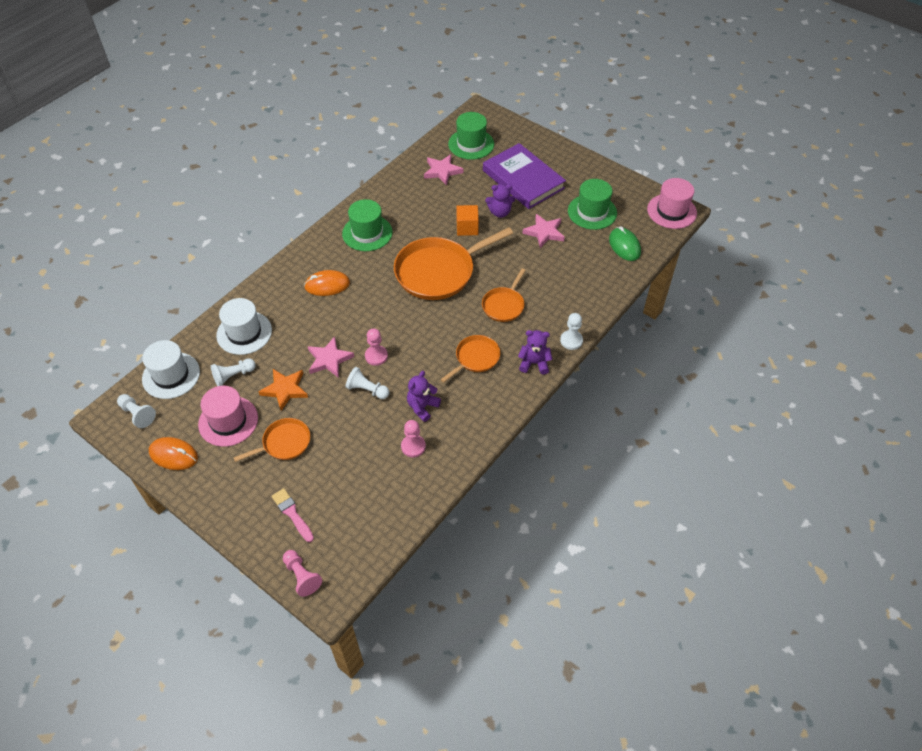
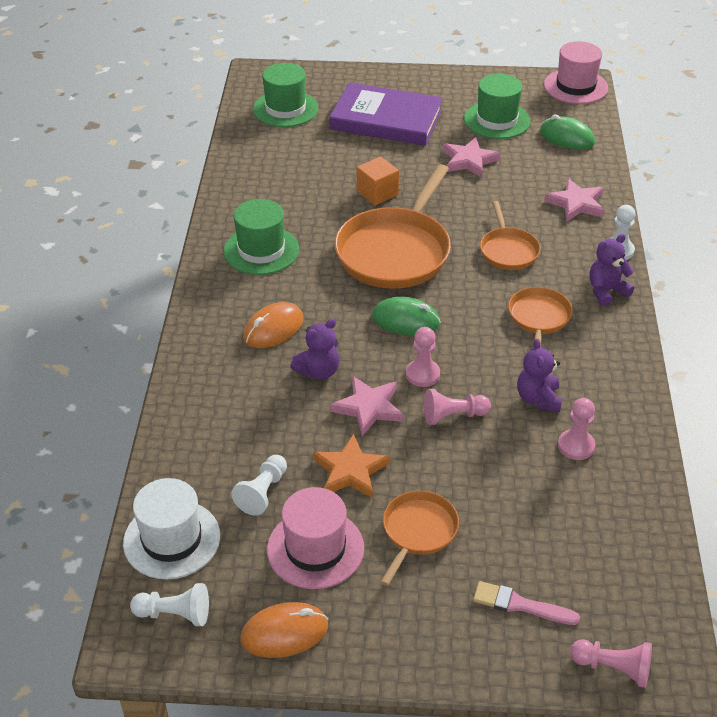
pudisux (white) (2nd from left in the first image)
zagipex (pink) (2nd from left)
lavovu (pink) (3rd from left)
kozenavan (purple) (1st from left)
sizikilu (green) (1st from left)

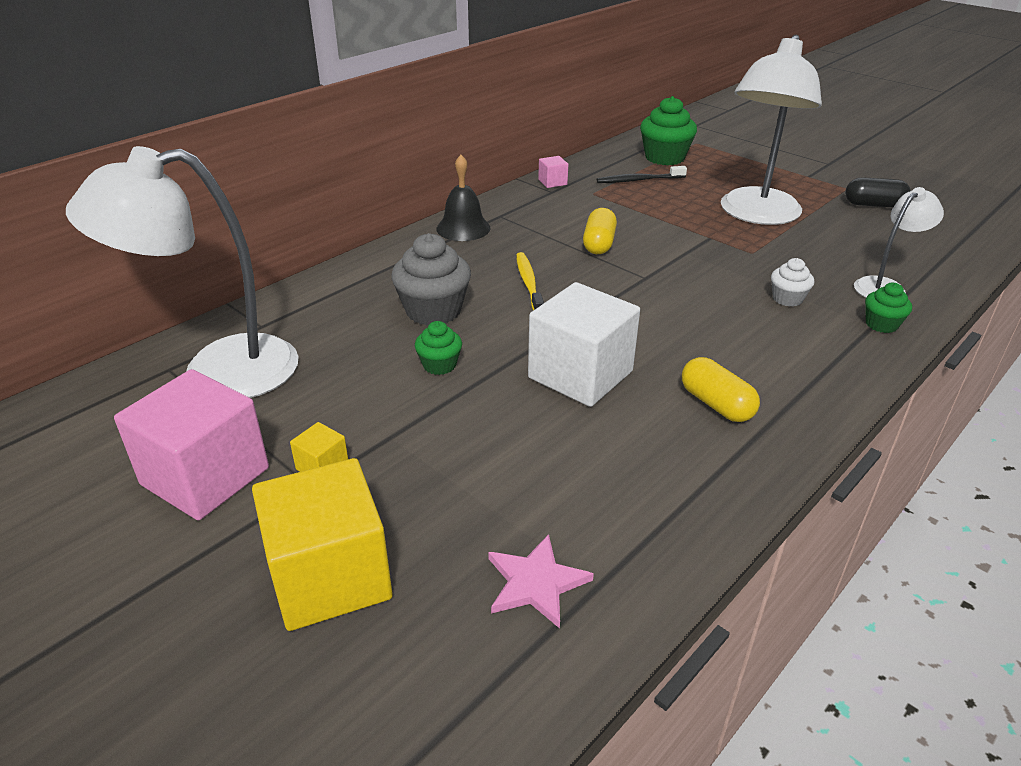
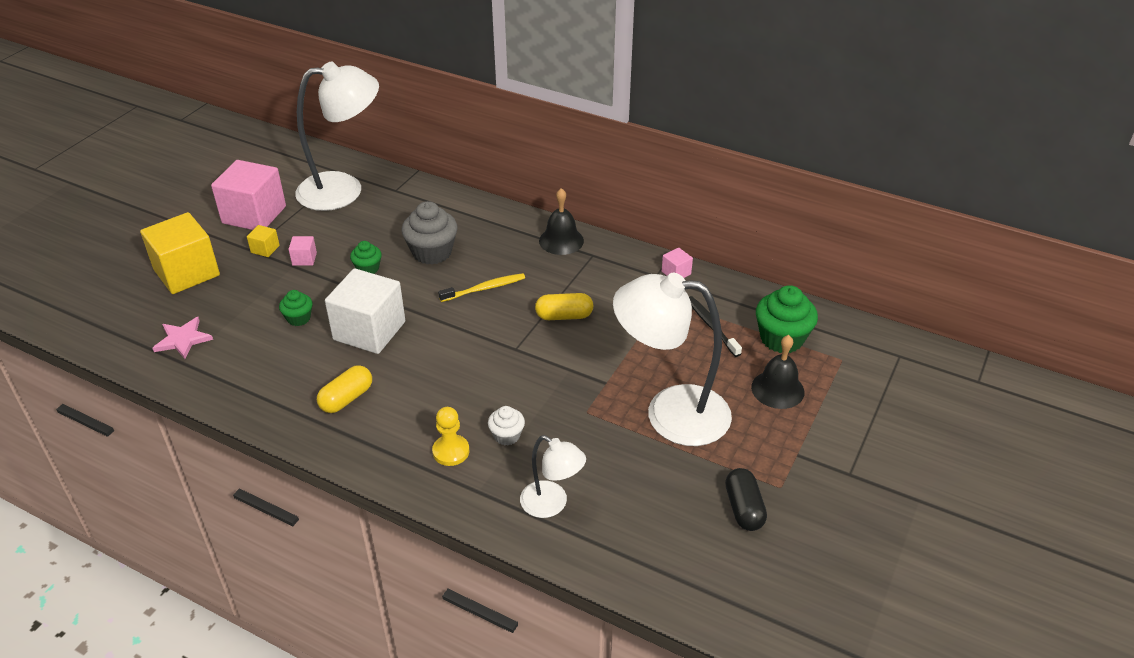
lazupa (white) (1st from left)
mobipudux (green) (1st from left)
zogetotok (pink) (2nd from left)
zagipex (yellow)
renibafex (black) (2nd from left)

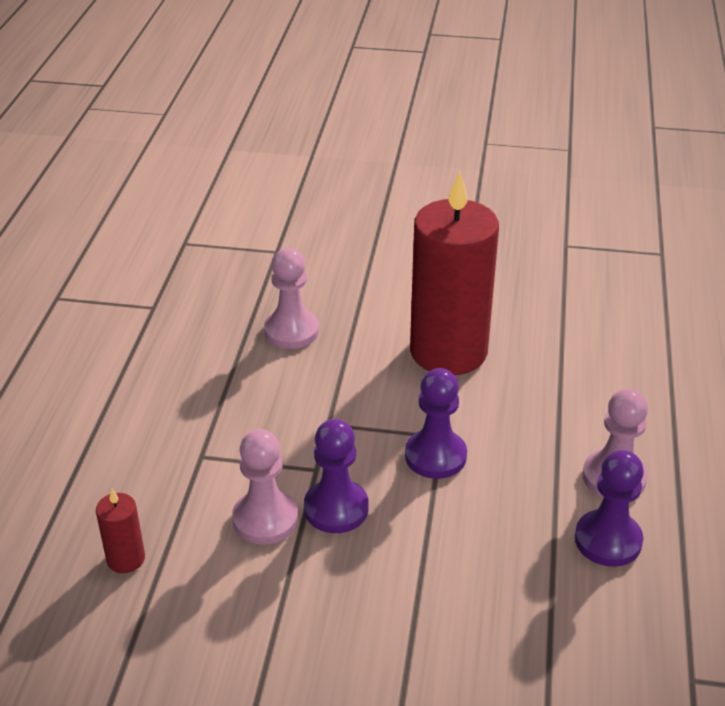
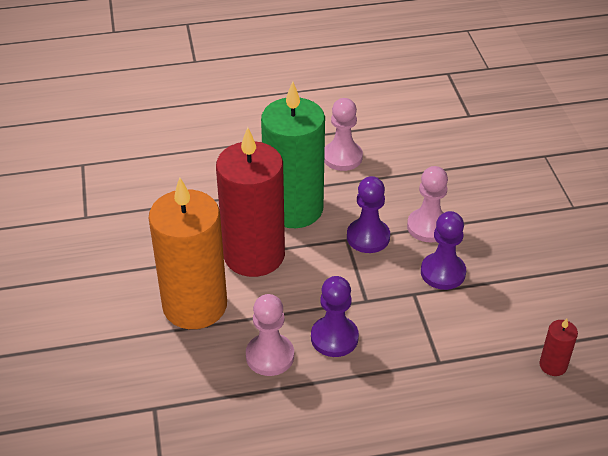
zagipex (pink) (3rd from left)
zagipex (purple) (1st from left)
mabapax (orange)
mabapax (green)

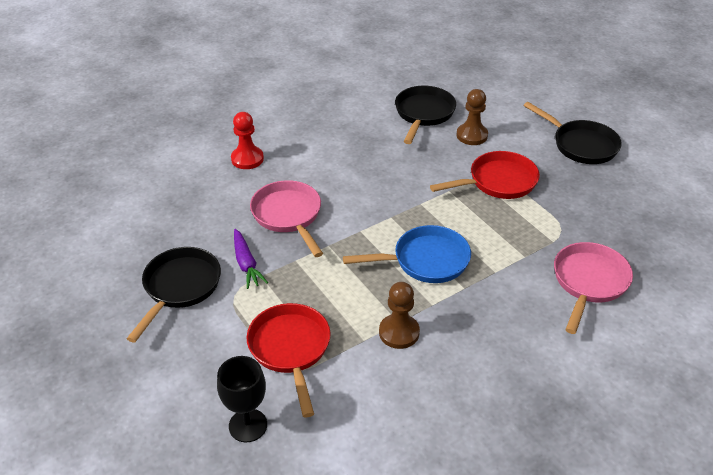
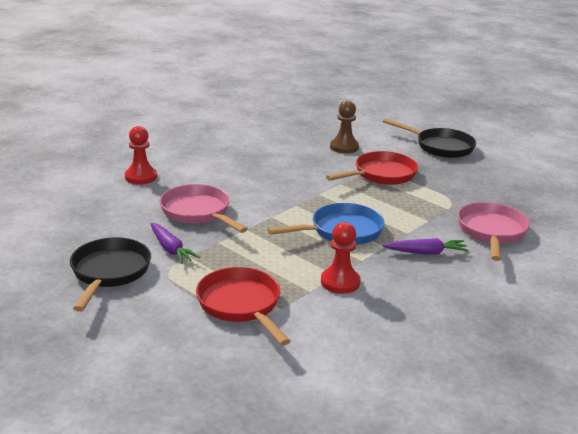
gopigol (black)
zagipex (red) (2nd from left)
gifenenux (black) (2nd from left in the first image)
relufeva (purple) (2nd from left)

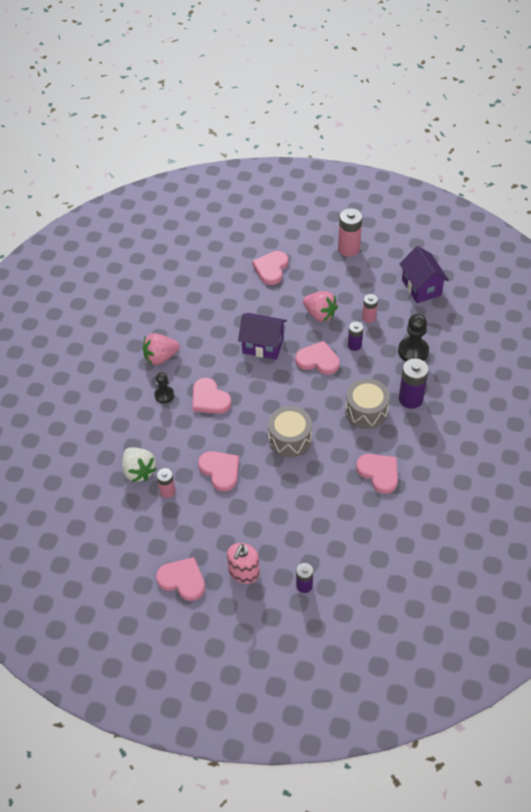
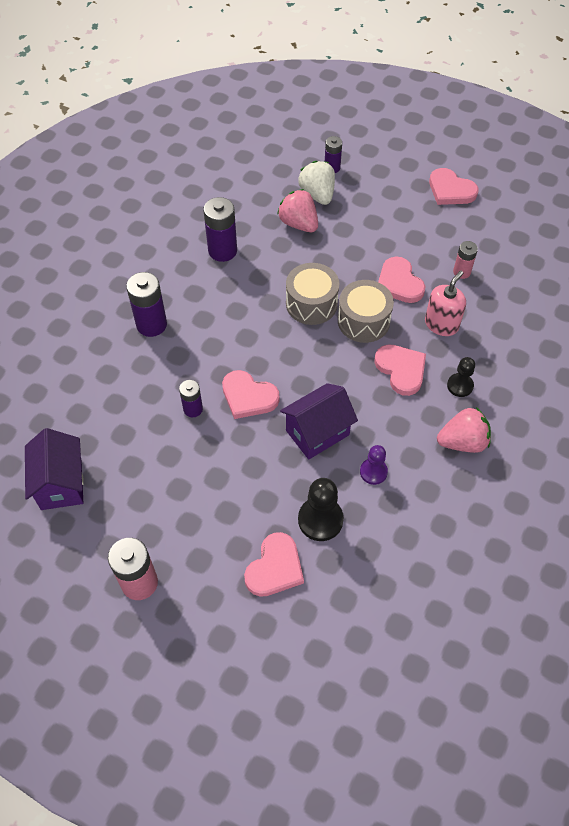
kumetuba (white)
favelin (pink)
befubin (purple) (2nd from left)
kumetuba (pink) (1st from left)
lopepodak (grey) (2nd from left)
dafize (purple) (3rd from left)
dafize (pink) (3rd from left in the first image)
zagipex (black) (1st from left)
zagipex (purple)

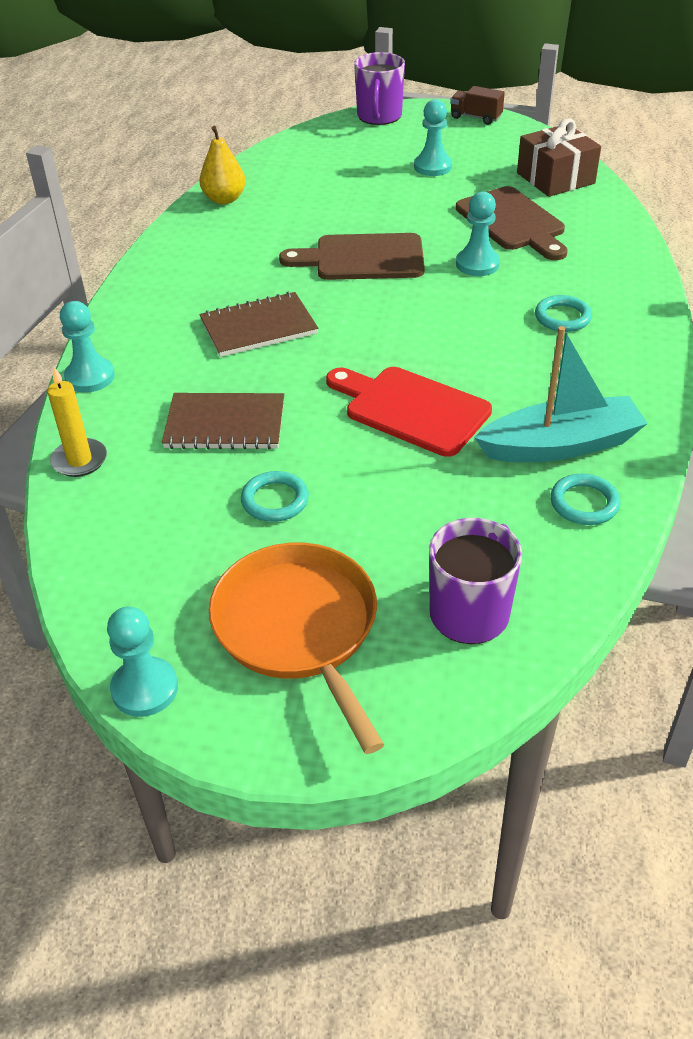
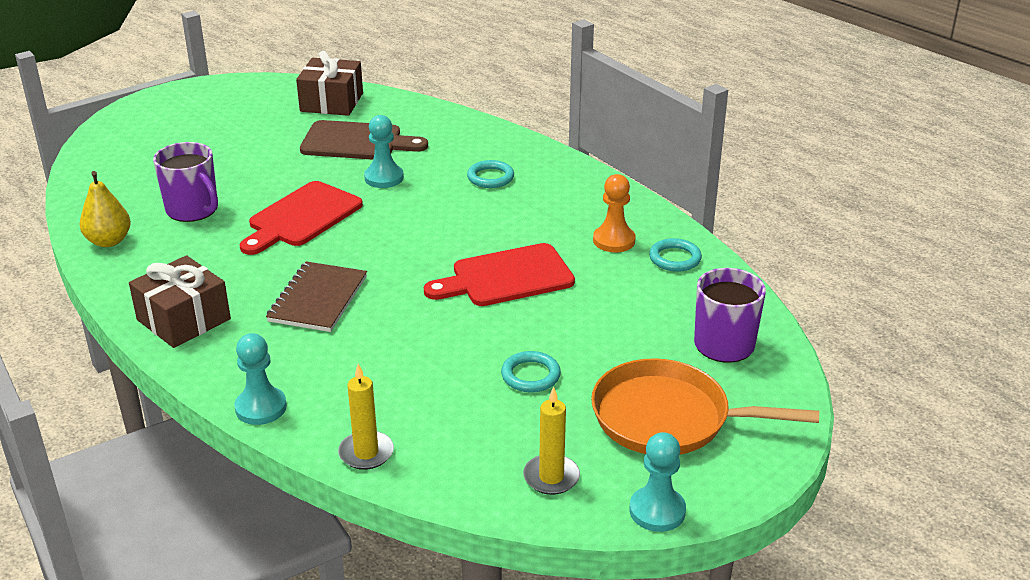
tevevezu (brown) (1st from left in the first image)
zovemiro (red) (1st from left)
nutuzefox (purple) (1st from left)
zagipex (turquoise) (3rd from left in the first image)
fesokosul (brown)
zagipex (orange)
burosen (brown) (1st from left)
mabapax (yellow) (2nd from left)

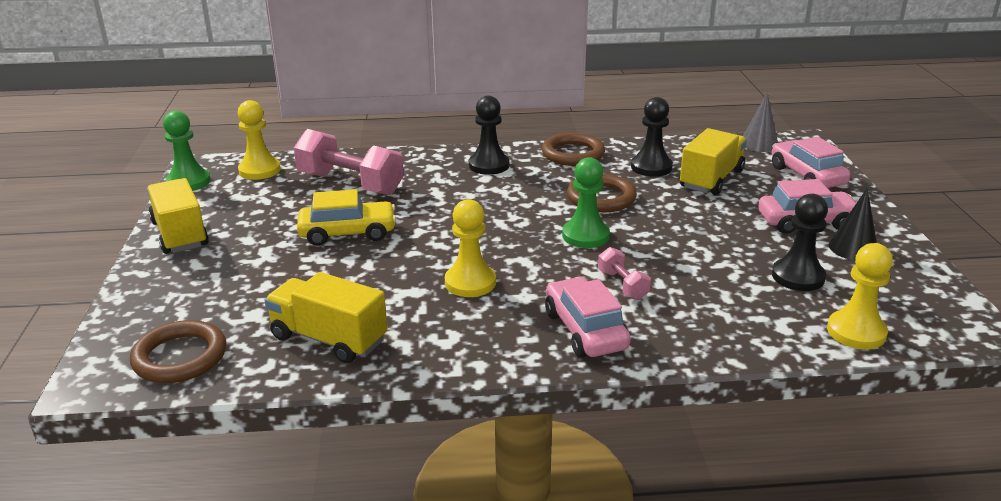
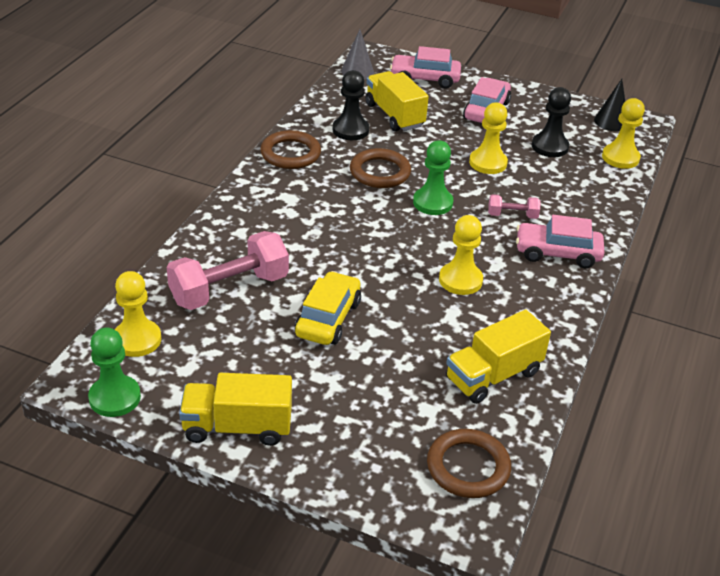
zagipex (black) (1st from left in the first image)
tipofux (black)
zagipex (yellow) (3rd from left)

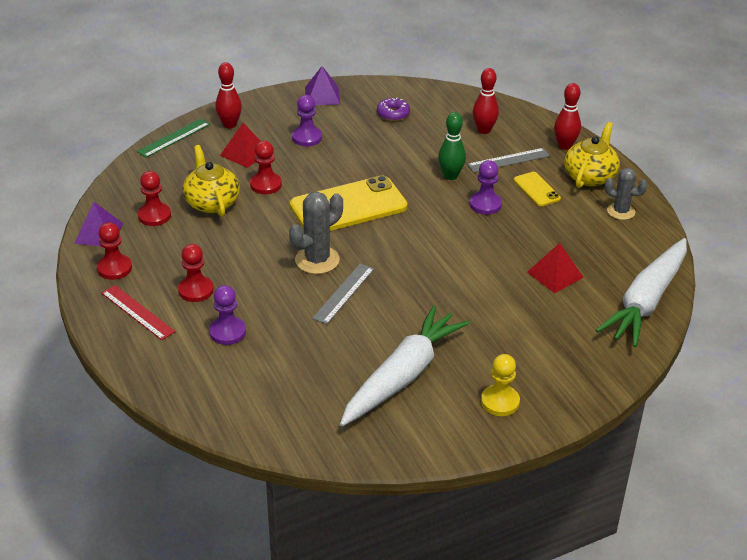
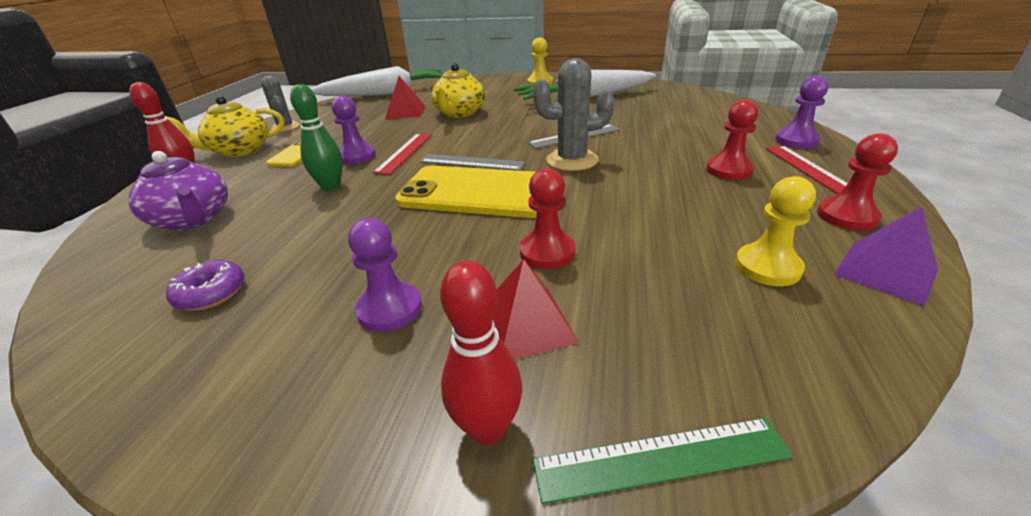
zagipex (yellow) (2nd from left)
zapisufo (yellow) (2nd from left)
zagipex (purple) (3rd from left)
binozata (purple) (2nd from left in the first image)
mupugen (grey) (1st from left)
zapisufo (purple)
mupugen (red) (1st from left)

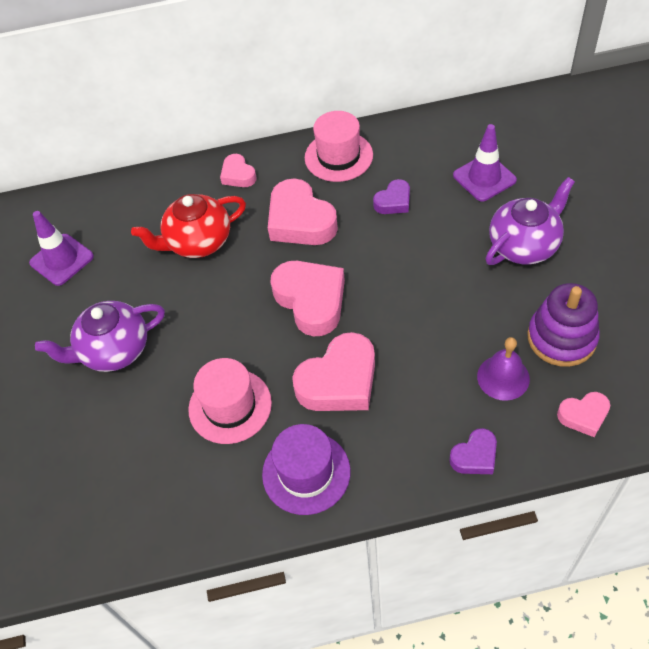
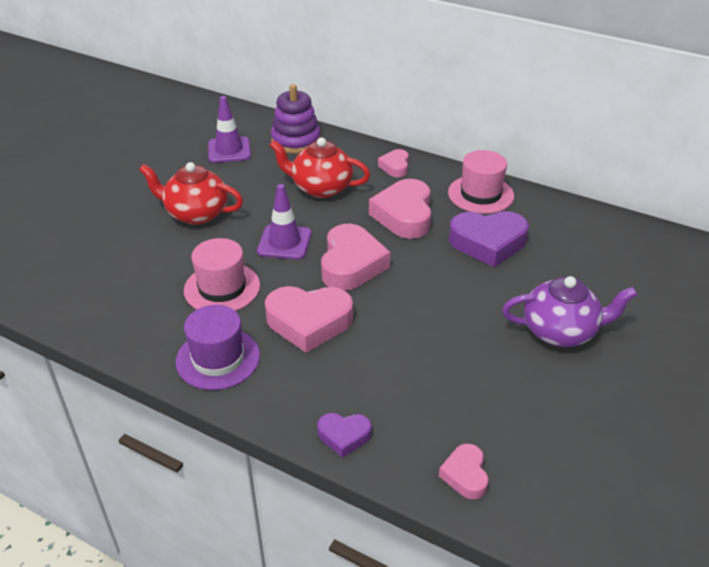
zapisufo (red) (1st from left)
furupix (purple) (2nd from left)
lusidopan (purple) (2nd from left)
renibafex (purple)
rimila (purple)
furupix (pink) (5th from left)

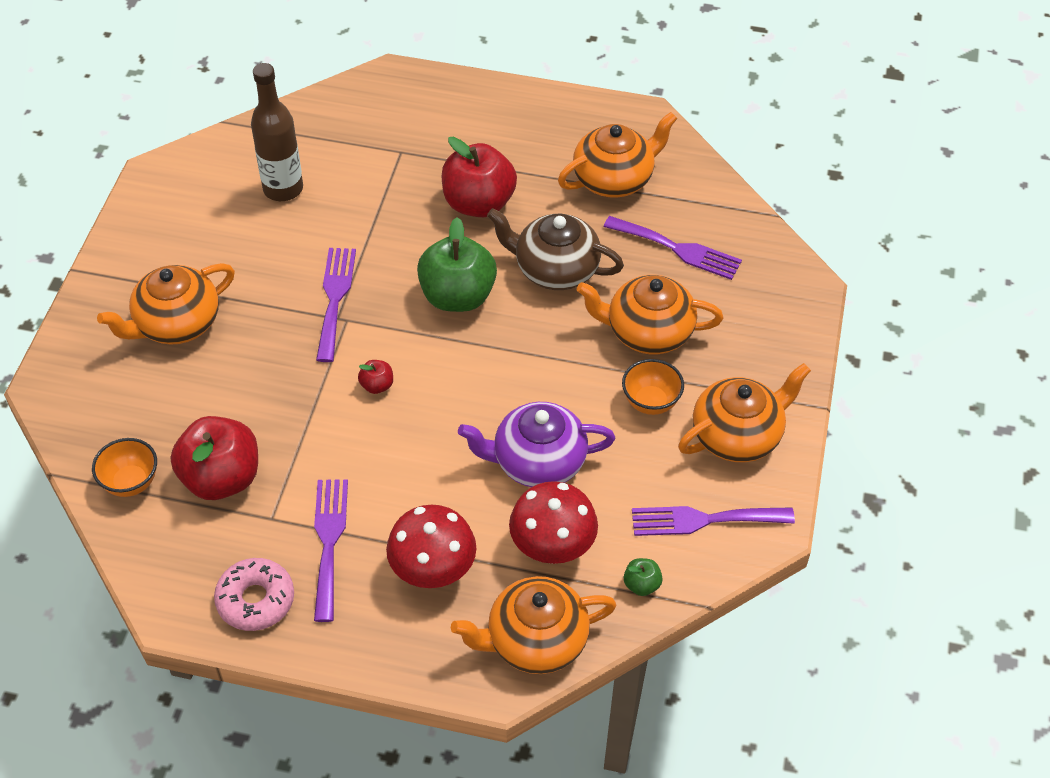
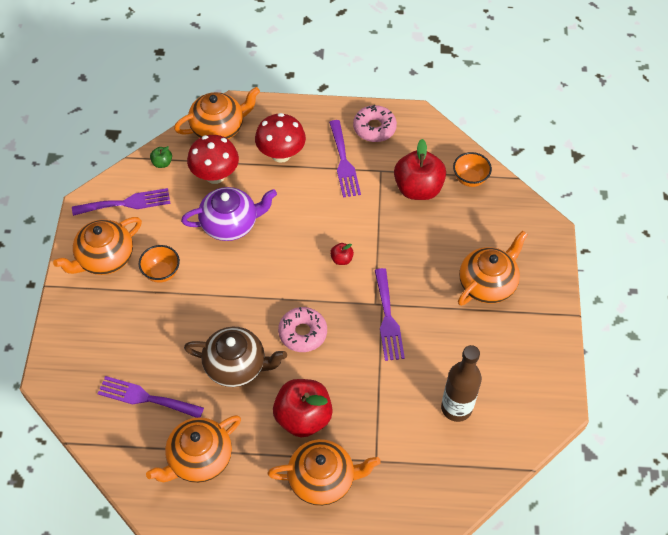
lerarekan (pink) (1st from left)
zapisufo (orange) (4th from left)

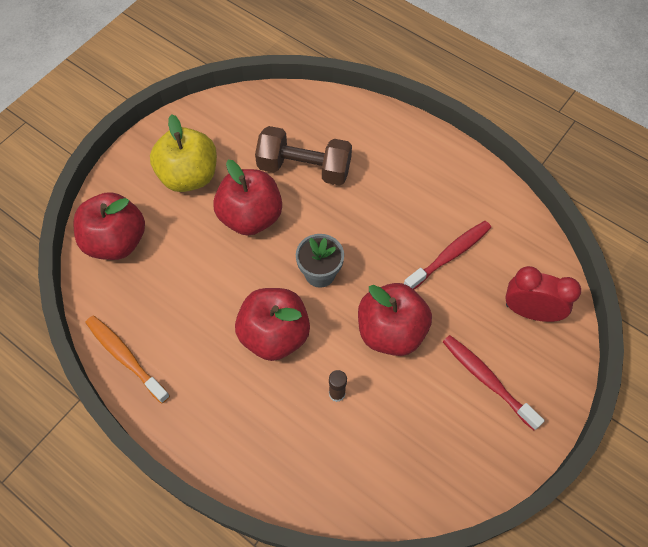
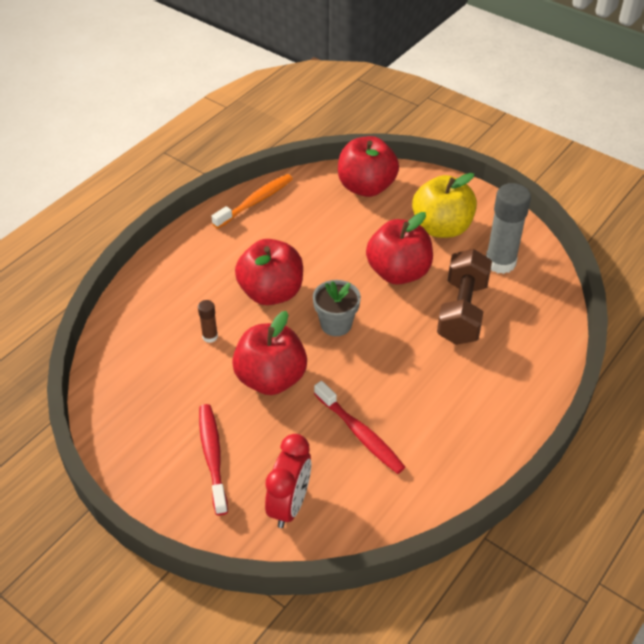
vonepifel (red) (1st from left)
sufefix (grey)

